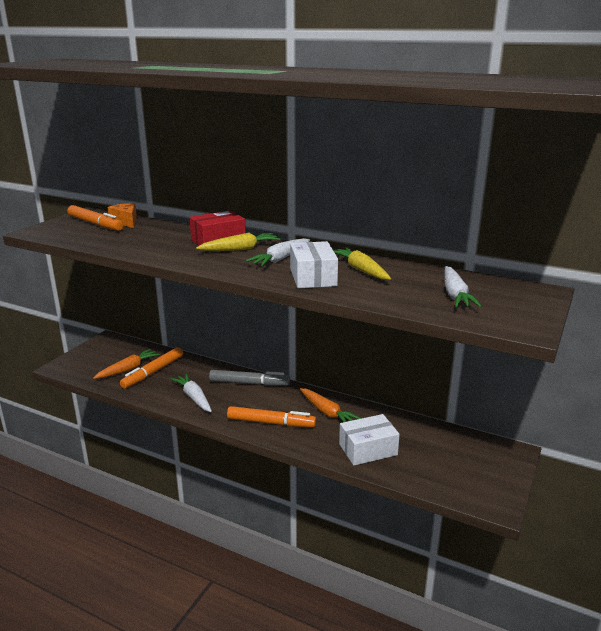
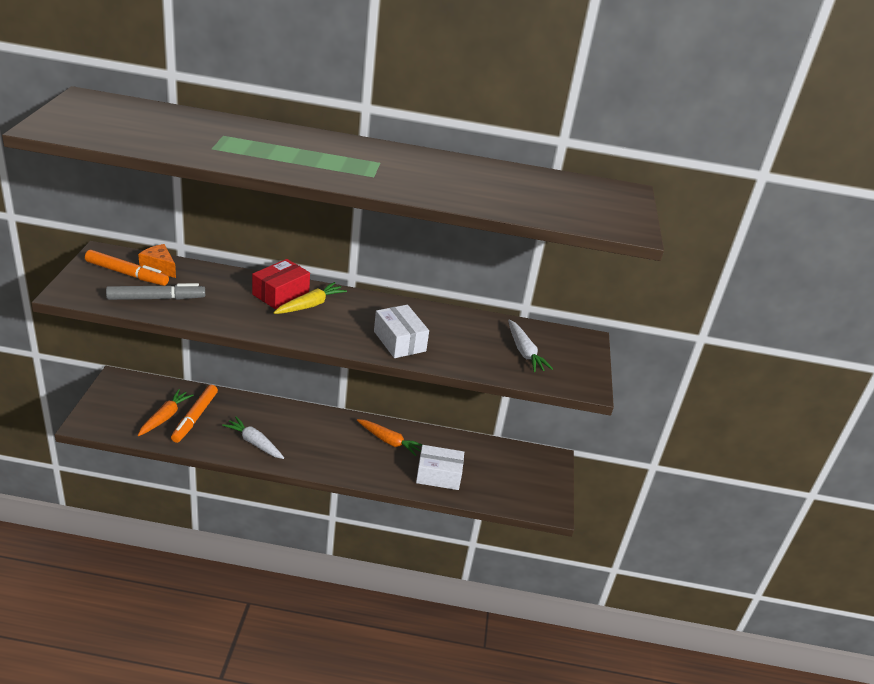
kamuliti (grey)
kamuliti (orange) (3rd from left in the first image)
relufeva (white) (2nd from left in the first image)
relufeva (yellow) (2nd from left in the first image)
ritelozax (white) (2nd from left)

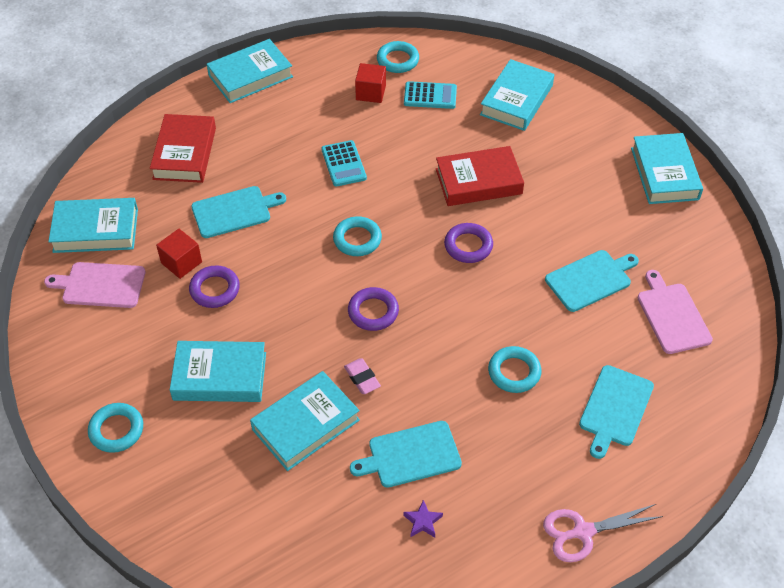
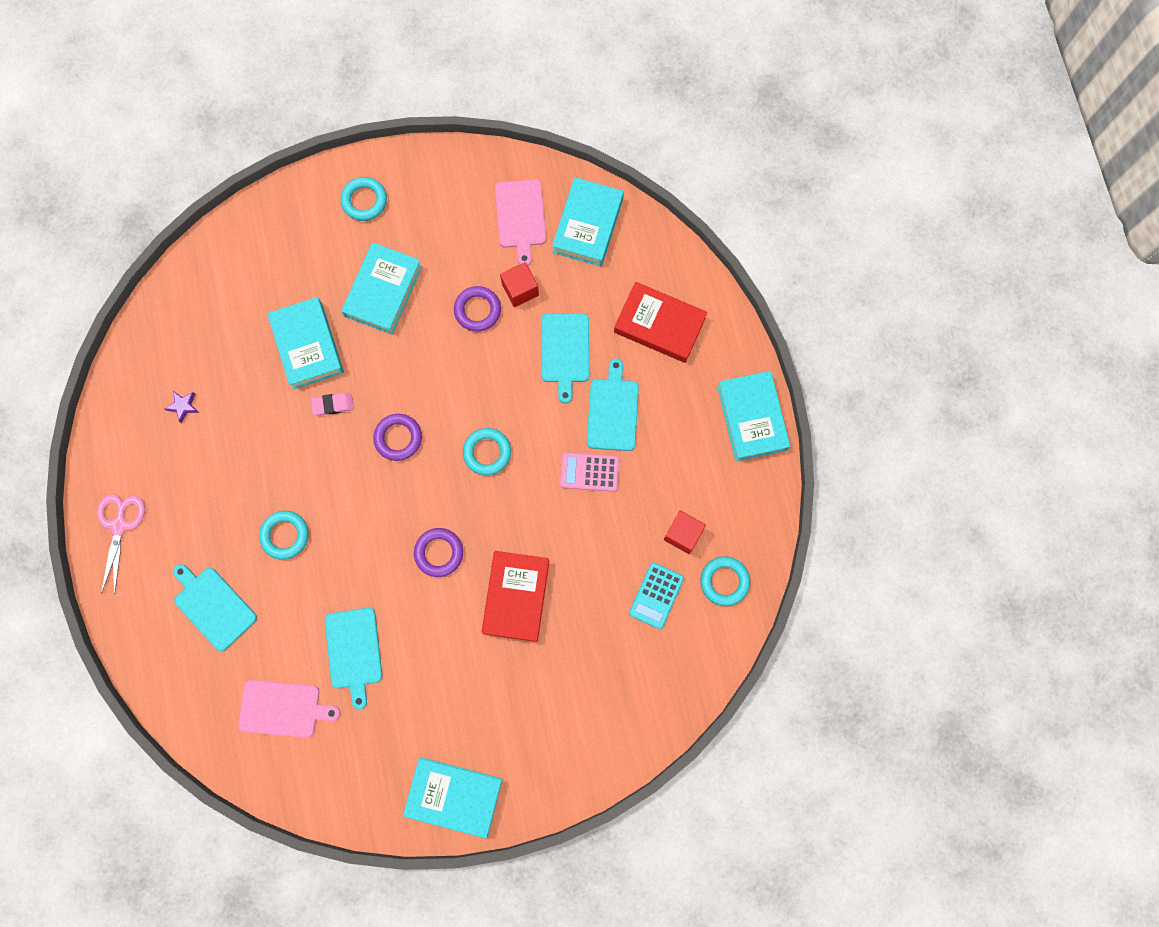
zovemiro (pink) (2nd from left)
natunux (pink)
zovemiro (turquoise) (4th from left)
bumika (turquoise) (5th from left in the first image)

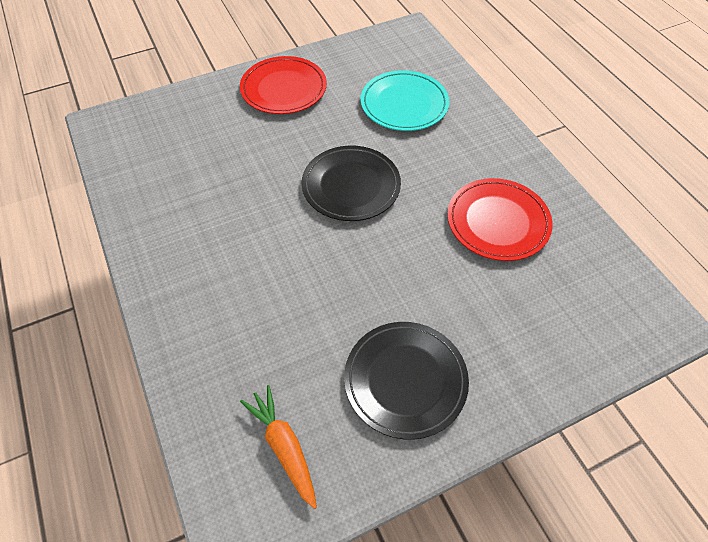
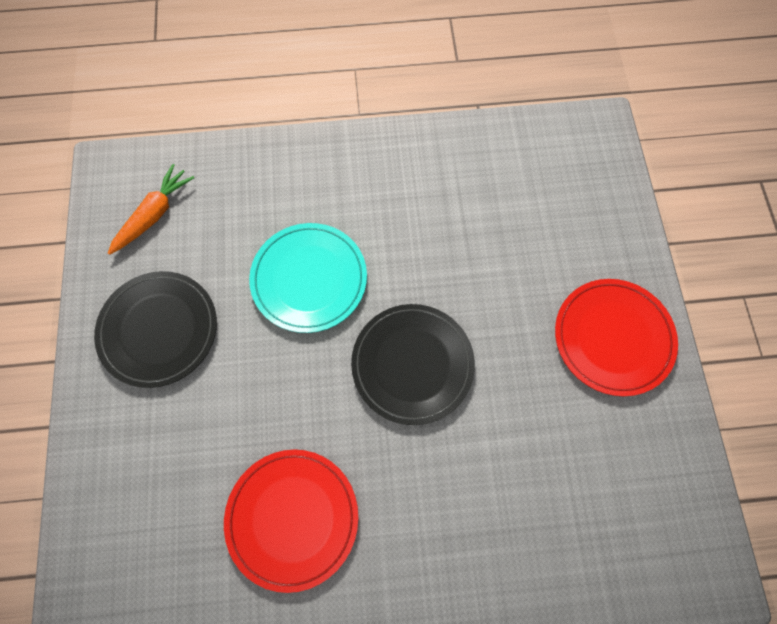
relufeva (orange)
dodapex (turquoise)

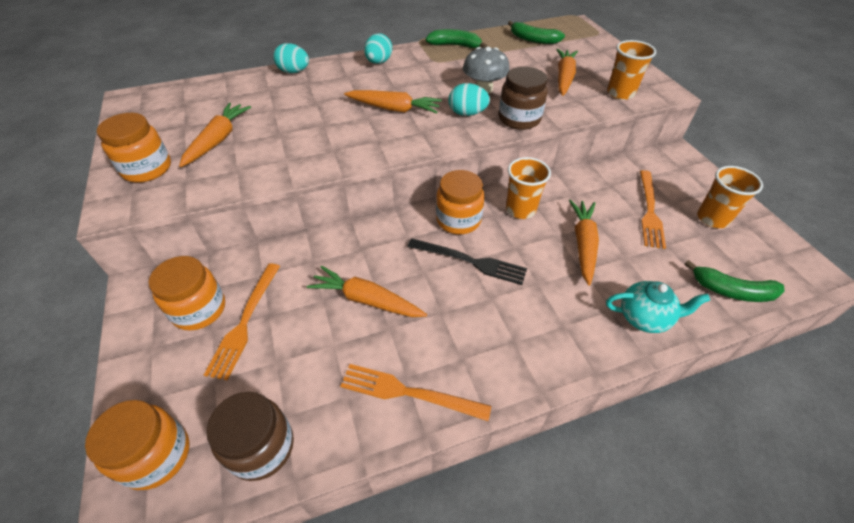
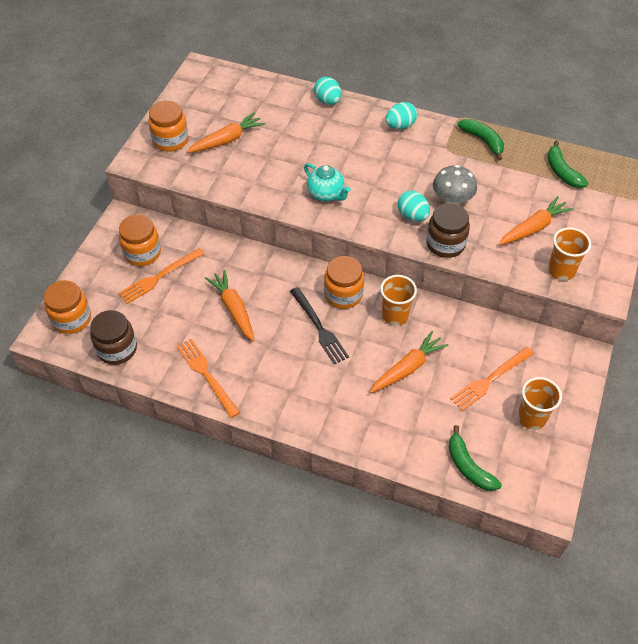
relufeva (orange) (3rd from left in the first image)
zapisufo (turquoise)

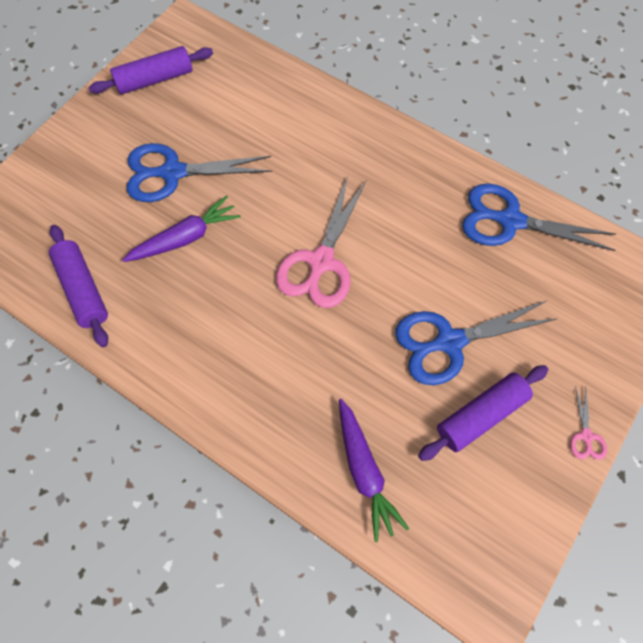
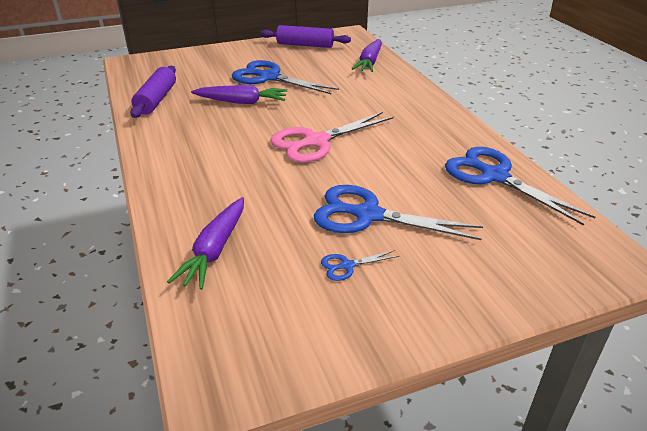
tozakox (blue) (2nd from left)
tozakox (pink) (2nd from left in the first image)
relufeva (purple) (3rd from left)

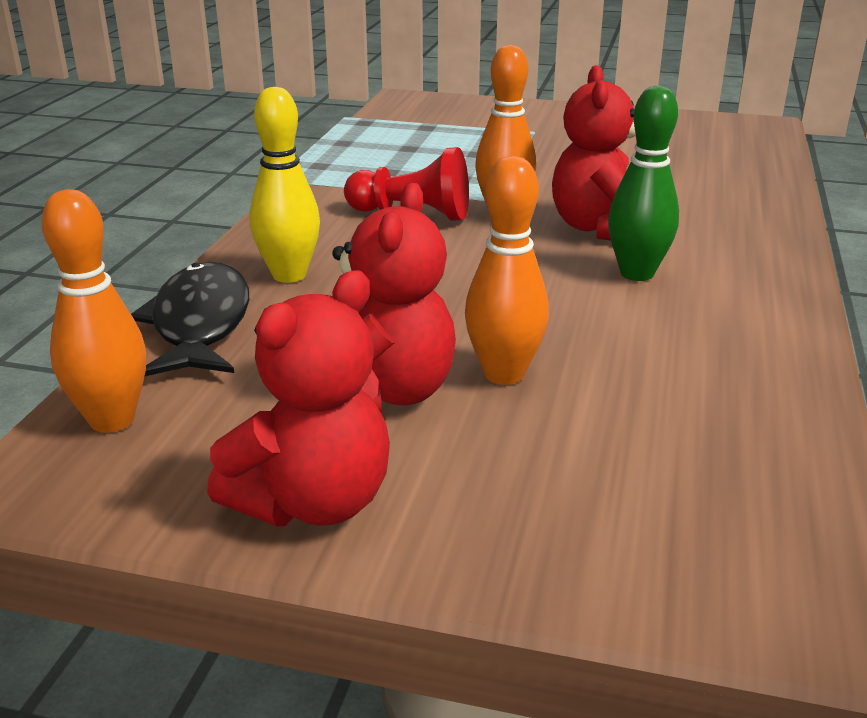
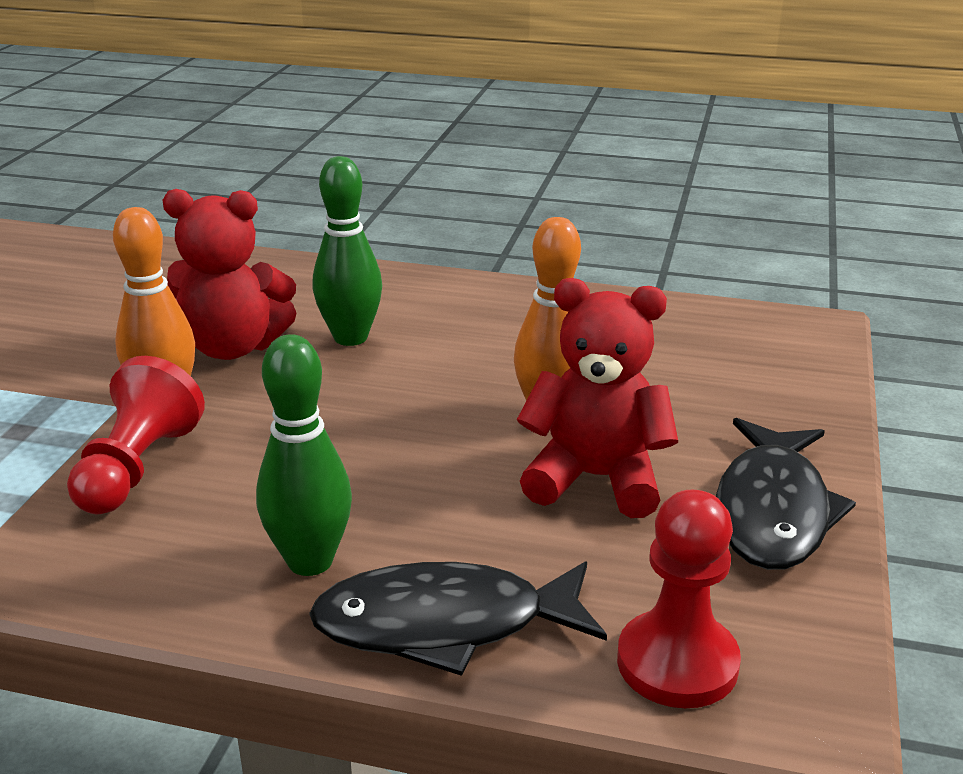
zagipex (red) (2nd from left)
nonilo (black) (2nd from left)
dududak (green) (1st from left)

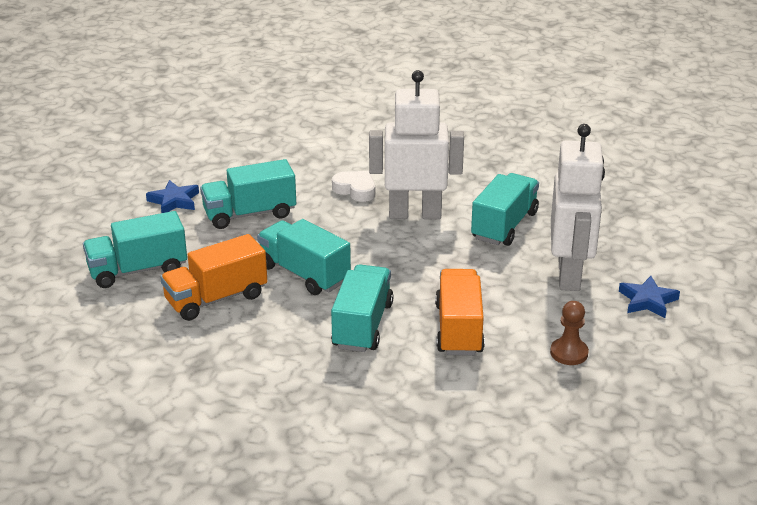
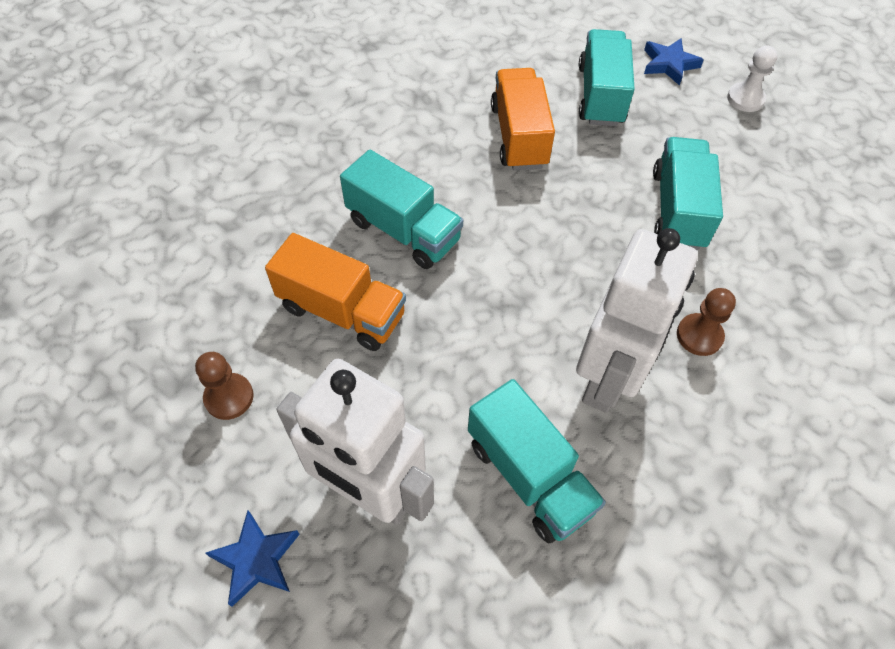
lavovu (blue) (2nd from left)
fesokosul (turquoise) (3rd from left in the first image)
zagipex (brown) (2nd from left)
zagipex (white)

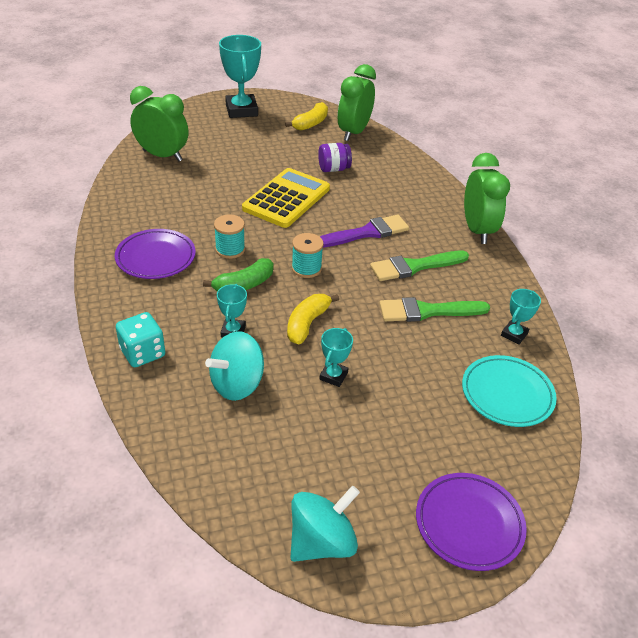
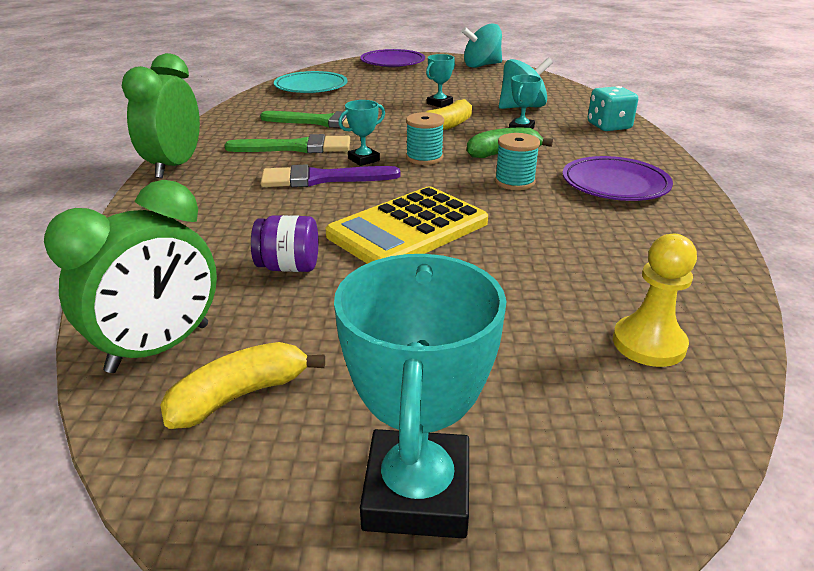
zagipex (yellow)
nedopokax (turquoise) (1st from left)

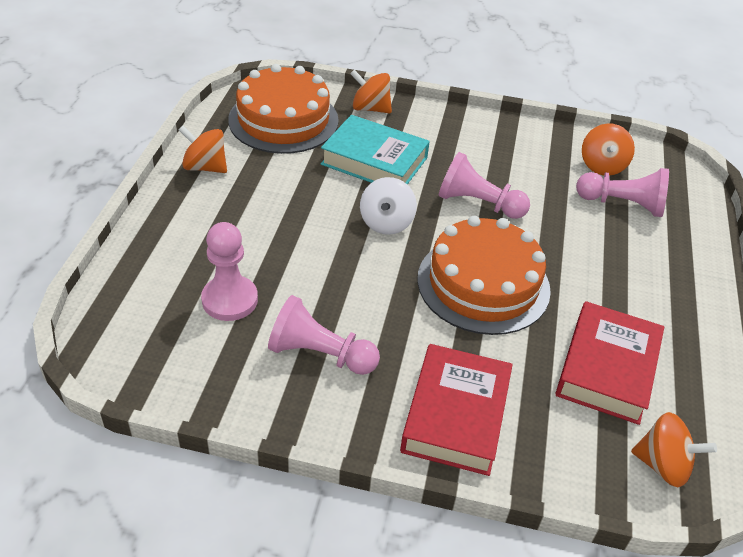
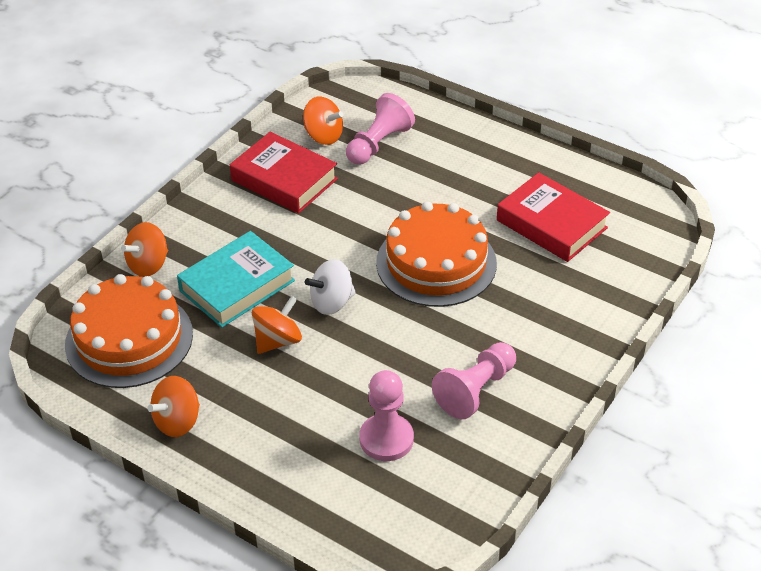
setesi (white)
bumika (red) (1st from left)
zagipex (pink) (3rd from left in the first image)
setesi (orange) (3rd from left)

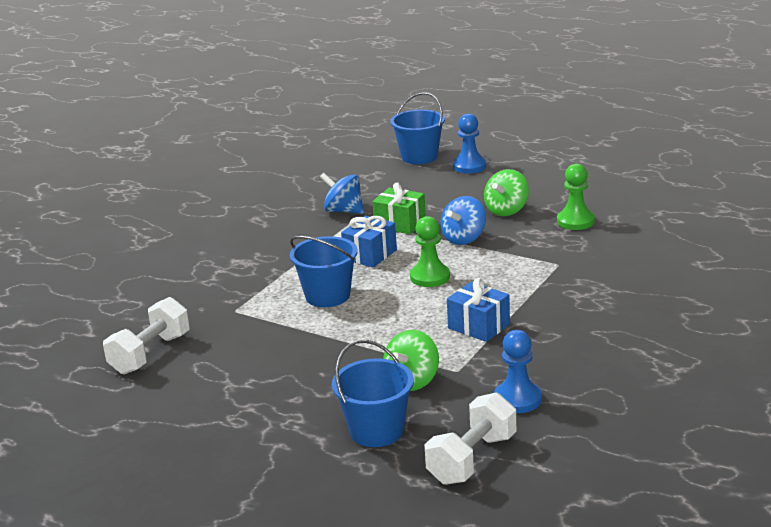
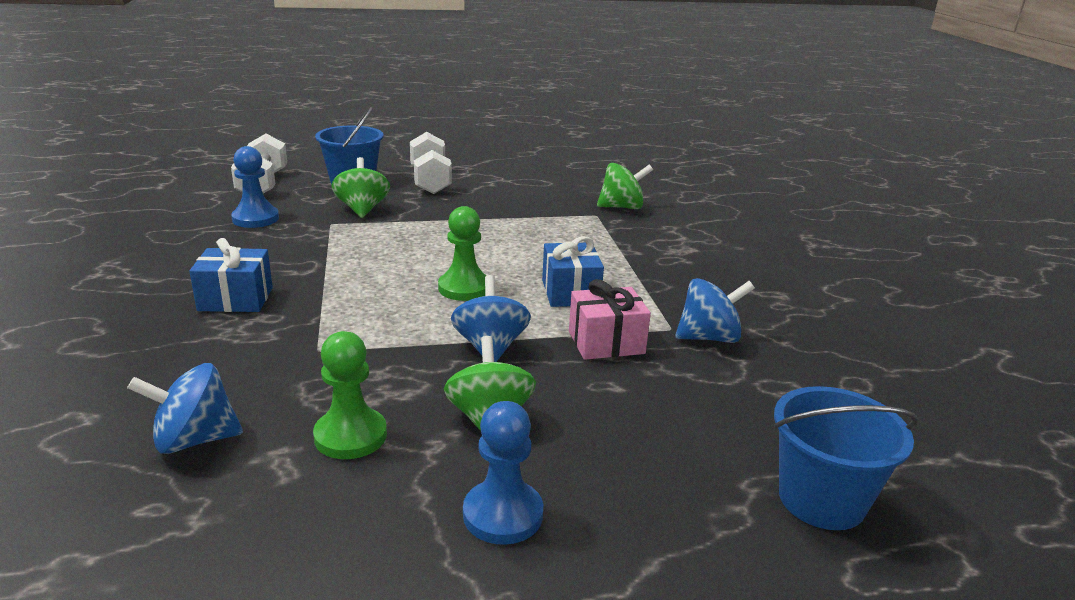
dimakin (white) (2nd from left)
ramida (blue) (1st from left in the first image)
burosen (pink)
burosen (blue) (1st from left)
zagipex (blue) (2nd from left)
setesi (blue) (1st from left)
setesi (green) (3rd from left)

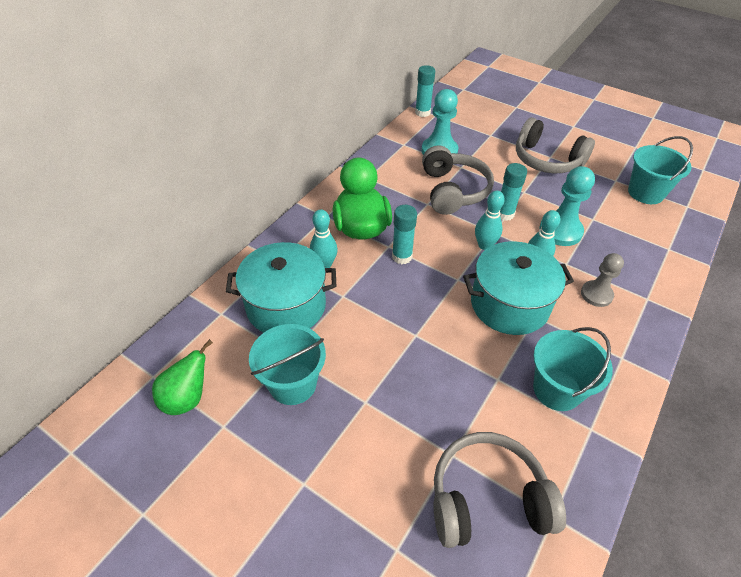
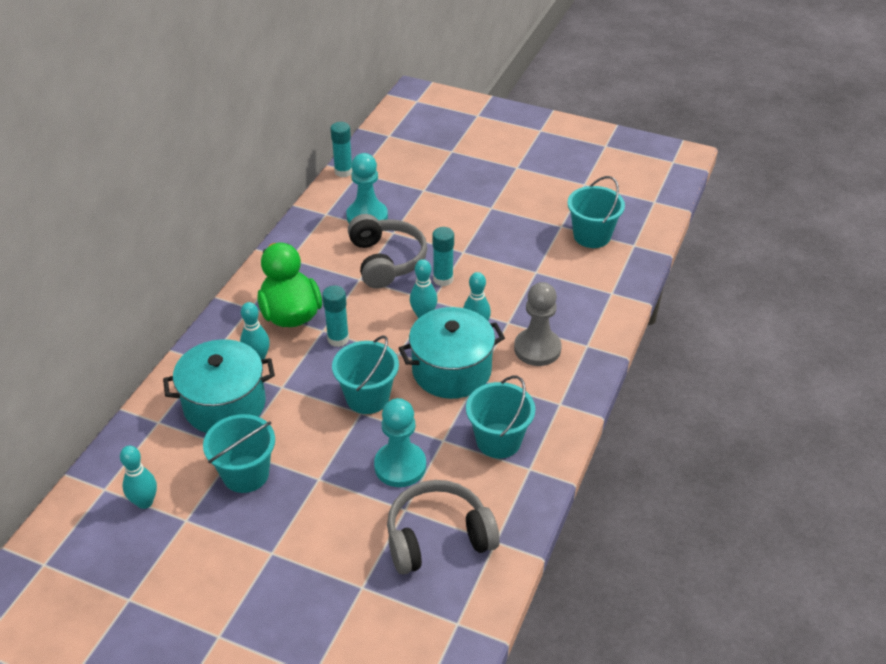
dududak (turquoise) (1st from left)
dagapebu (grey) (3rd from left in the first image)
zagipex (turquoise) (2nd from left)
zagipex (grey)
ramida (turquoise) (2nd from left)

